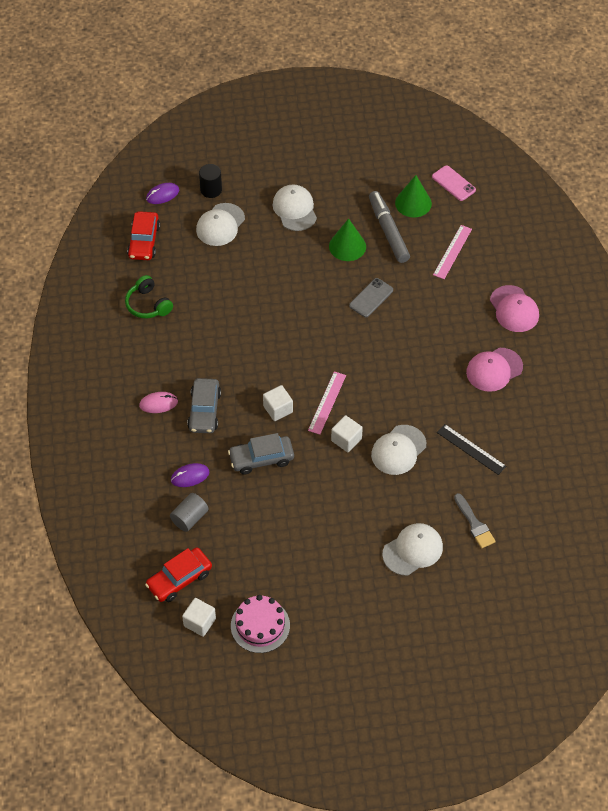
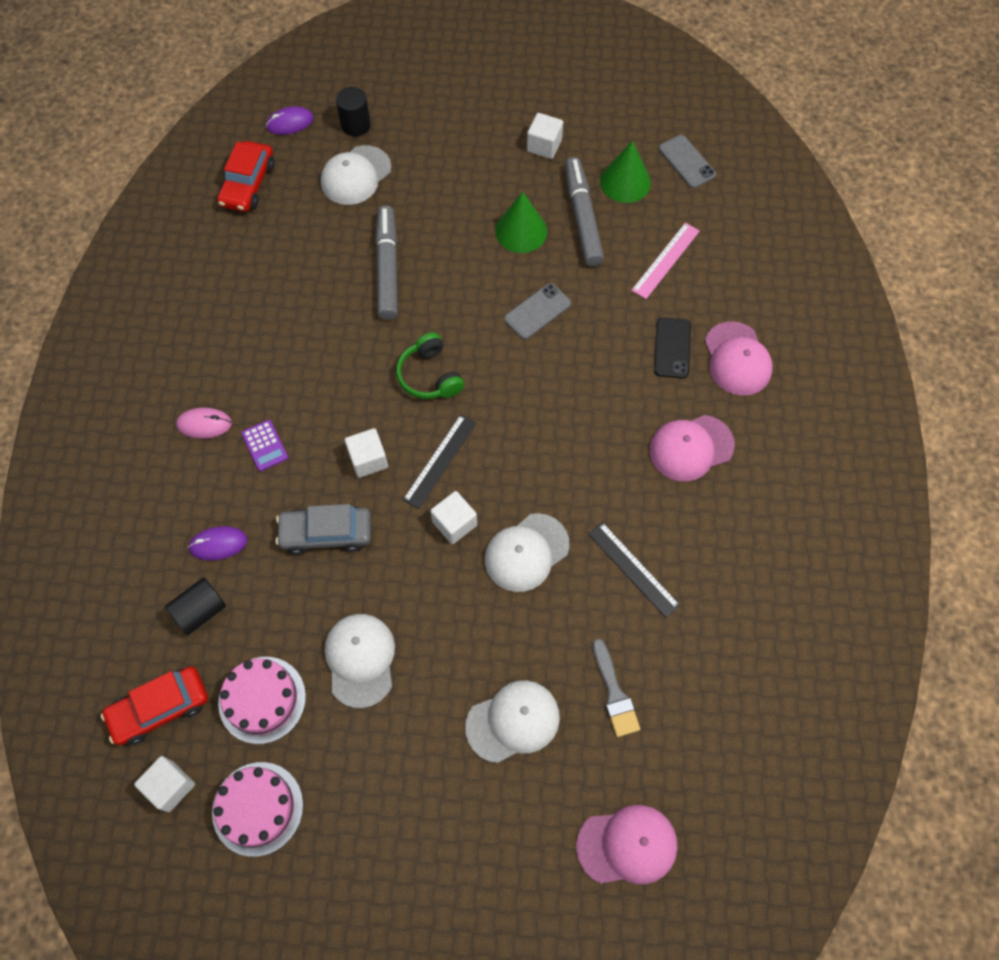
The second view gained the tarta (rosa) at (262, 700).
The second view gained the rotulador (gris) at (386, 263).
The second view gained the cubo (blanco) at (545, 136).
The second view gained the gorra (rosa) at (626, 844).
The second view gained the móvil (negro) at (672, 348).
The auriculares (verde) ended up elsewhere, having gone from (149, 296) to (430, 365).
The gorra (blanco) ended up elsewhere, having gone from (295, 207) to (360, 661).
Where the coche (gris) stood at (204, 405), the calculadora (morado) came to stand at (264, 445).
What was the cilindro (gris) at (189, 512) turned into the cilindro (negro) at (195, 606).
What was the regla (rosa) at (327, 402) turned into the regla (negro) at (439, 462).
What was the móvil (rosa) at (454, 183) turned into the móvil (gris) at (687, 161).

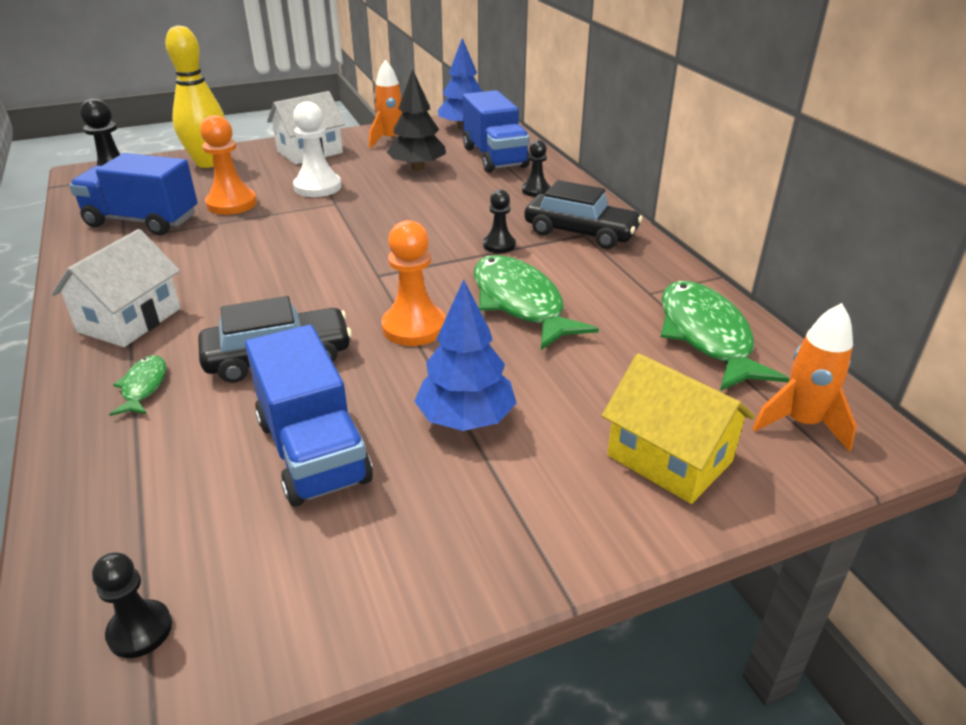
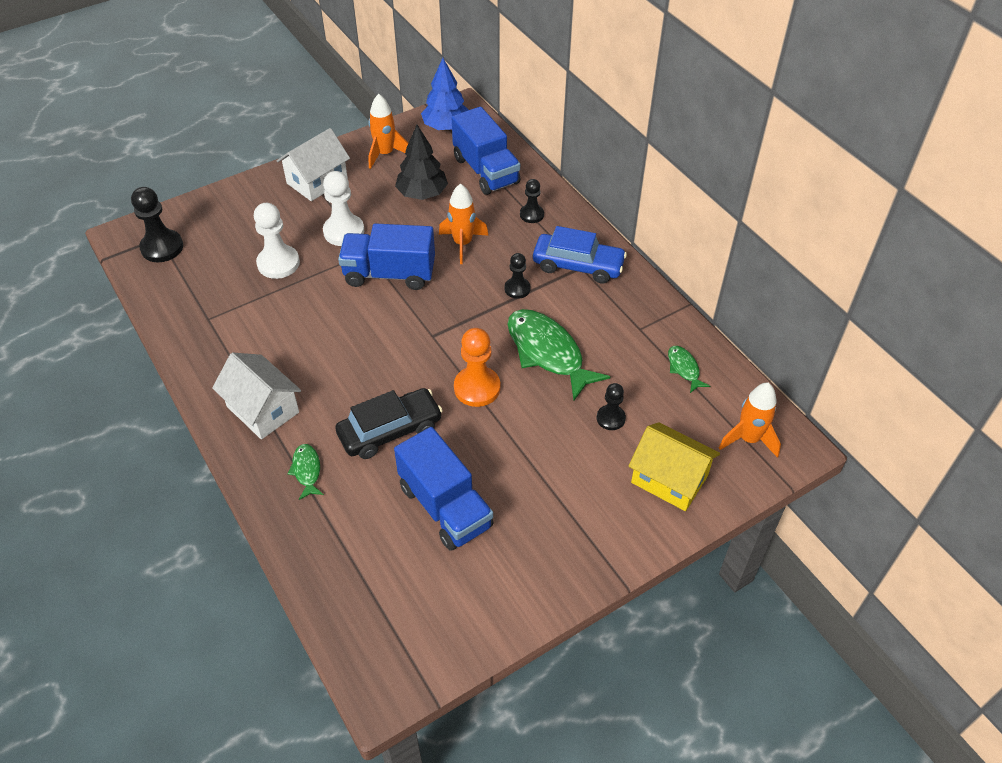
The second view lost the bolo (amarillo) at (195, 96).
The second view lost the árbol (azul) at (465, 355).
The second view gained the cohete (naranja) at (464, 223).
The camión (azul) ended up elsewhere, having gone from (133, 194) to (386, 256).
The peón (negro) ended up elsewhere, having gone from (132, 605) to (611, 406).
What was the peón (naranja) at (228, 165) turned into the peón (blanco) at (277, 241).
What was the coche (negro) at (583, 214) turned into the coche (azul) at (580, 255).
The casa (blanco) at (116, 288) ended up facing another way, 60 degrees counterclockwise from before.
The size of the pez (verde) at (725, 336) changed by a factor of 0.47.

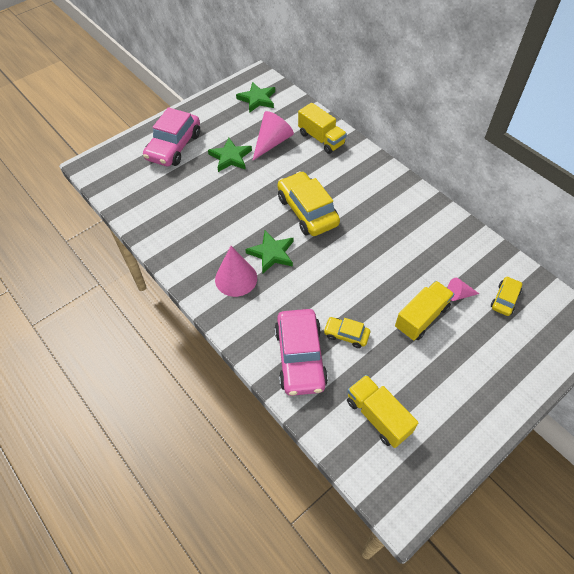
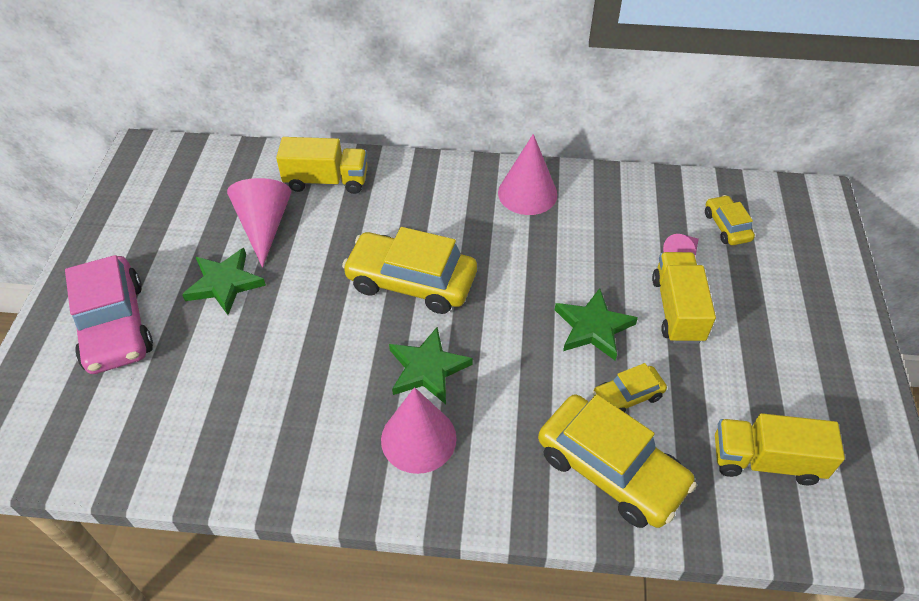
The second view gained the cono (rosa) at (527, 174).
The estrella (verde) ended up elsewhere, having gone from (255, 97) to (596, 324).
What was the coche (rosa) at (301, 352) turned into the coche (amarillo) at (617, 461).

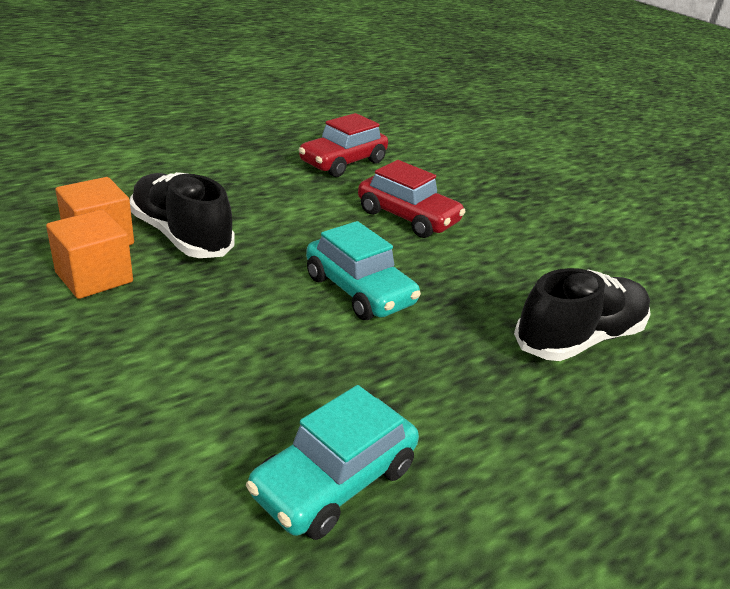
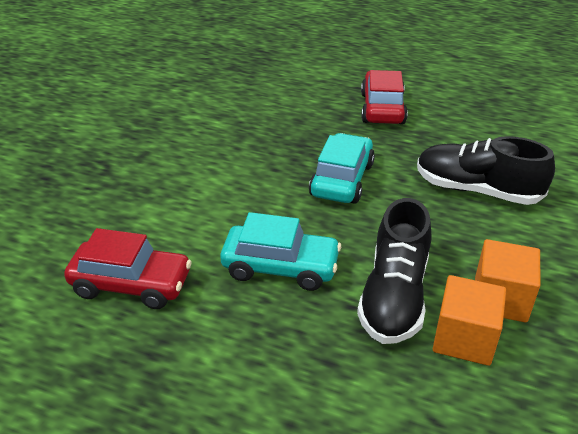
The coche (turquesa) ended up elsewhere, having gone from (332, 462) to (280, 251).
The coche (rojo) ended up elsewhere, having gone from (412, 199) to (384, 97).
The zapato (negro) ended up elsewhere, having gone from (582, 314) to (486, 170).

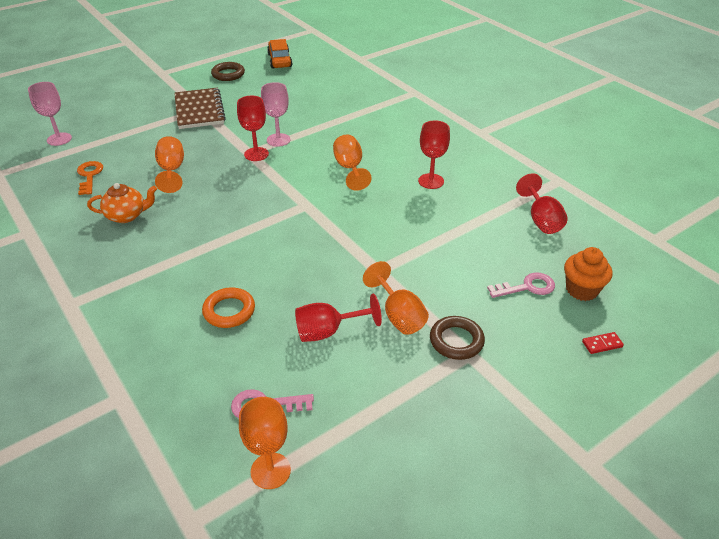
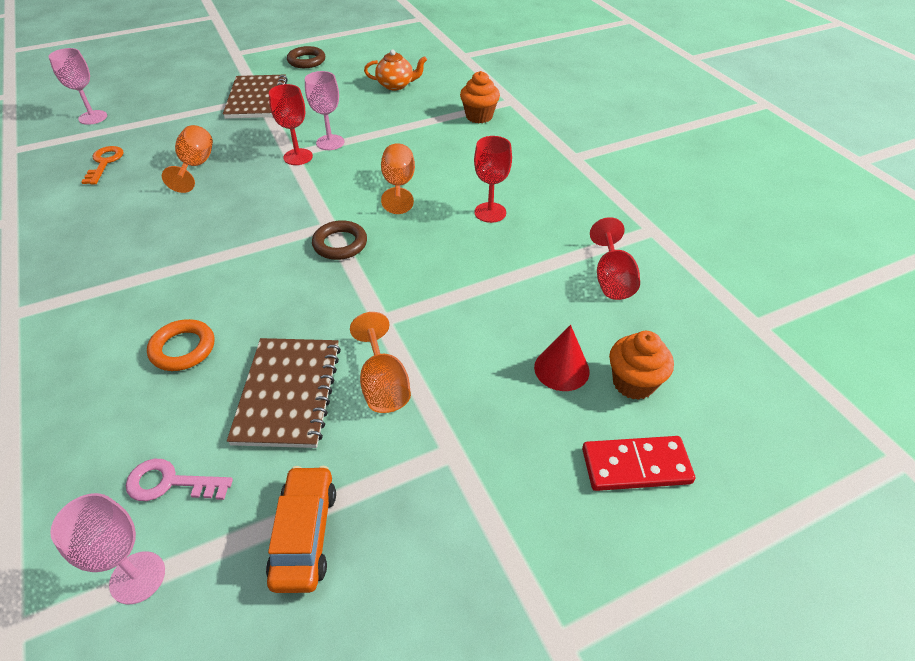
The second view gained the magdalena (naranja) at (480, 97).
The tetera (naranja) ended up elsewhere, having gone from (122, 203) to (395, 70).
The coche (naranja) ended up elsewhere, having gone from (279, 54) to (301, 529).
The anillo (marrón) ended up elsewhere, having gone from (457, 338) to (339, 240).
Where the copa (rojo) stood at (338, 318), the cuaderno (marrón) came to stand at (284, 393).
Where the llave (rosa) stood at (521, 285), the cono (rojo) came to stand at (562, 358).
What was the copa (naranja) at (265, 443) turned into the copa (rosa) at (107, 549).
The size of the ficha de dominó (rojo) at (603, 343) changed by a factor of 2.05.

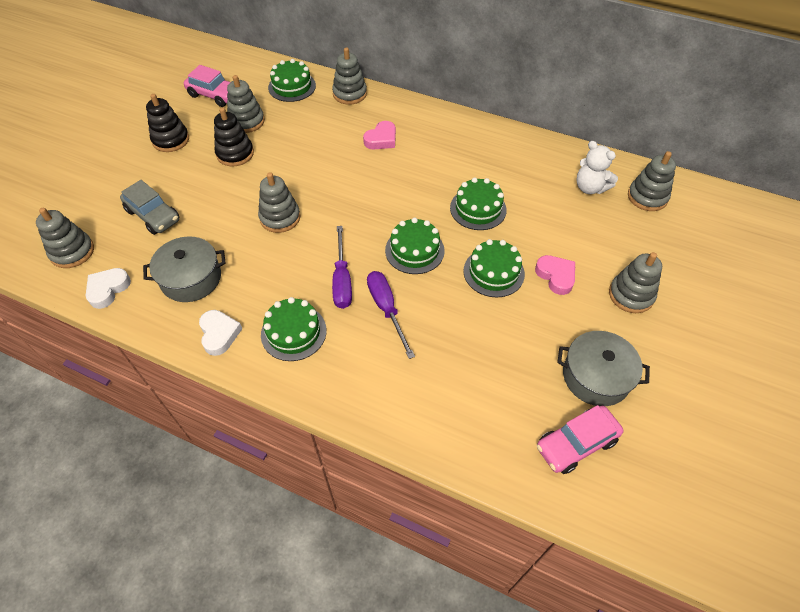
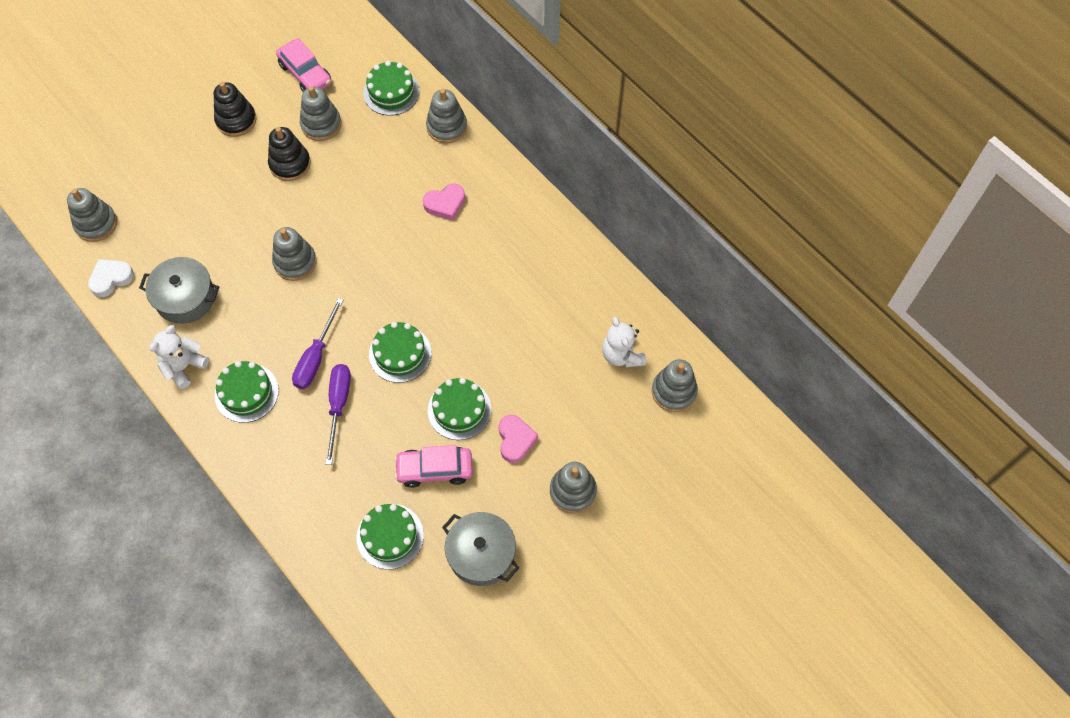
The second view lost the coche (gris) at (149, 207).
The tarta (verde) ended up elsewhere, having gone from (478, 204) to (390, 537).
The coche (rosa) ended up elsewhere, having gone from (580, 439) to (433, 466).
Where the corazón (blanco) stood at (220, 333), the osito (blanco) came to stand at (179, 357).

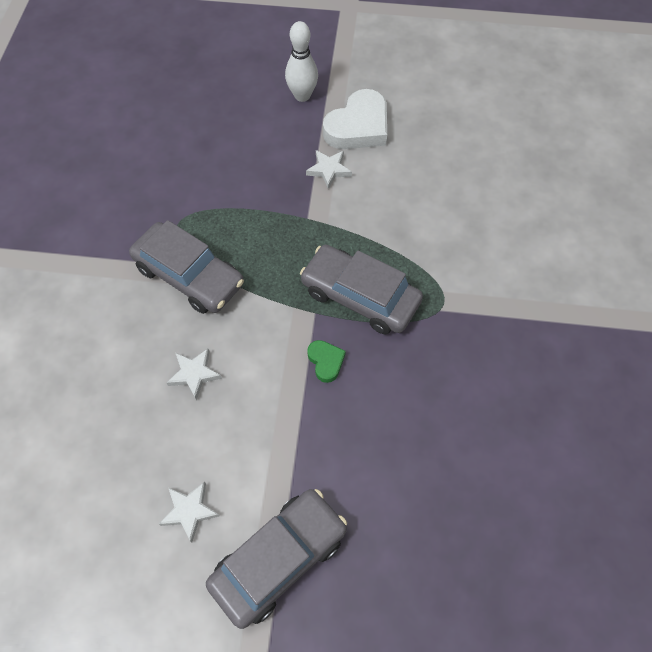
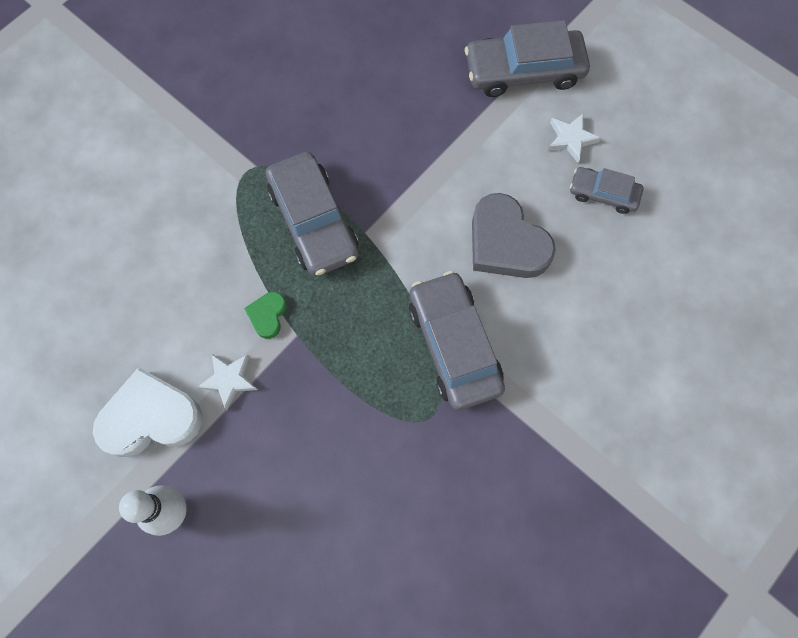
The second view gained the coche (gris) at (606, 190).
The corazón (verde) ended up elsewhere, having gone from (326, 361) to (265, 315).
Where the estrella (blanco) stood at (194, 374), the corazón (gris) came to stand at (514, 235).

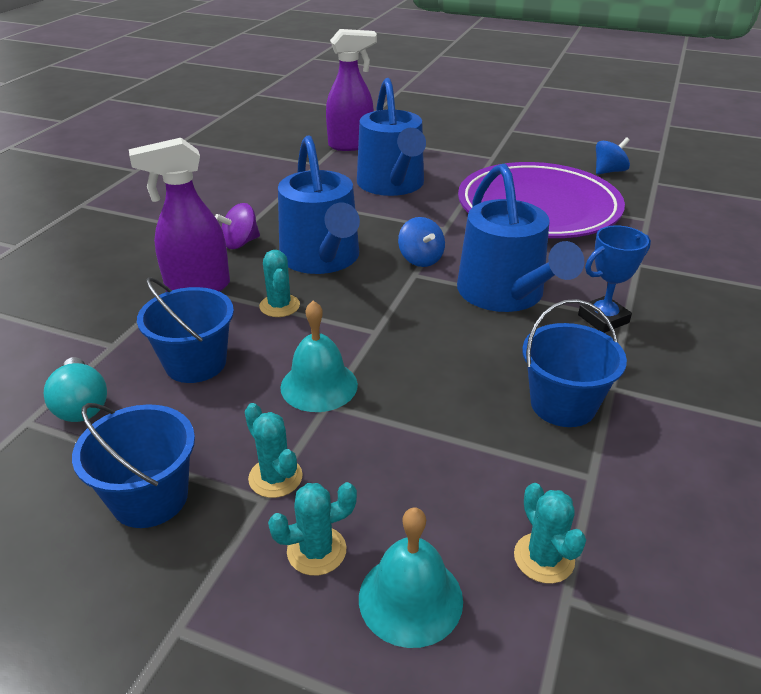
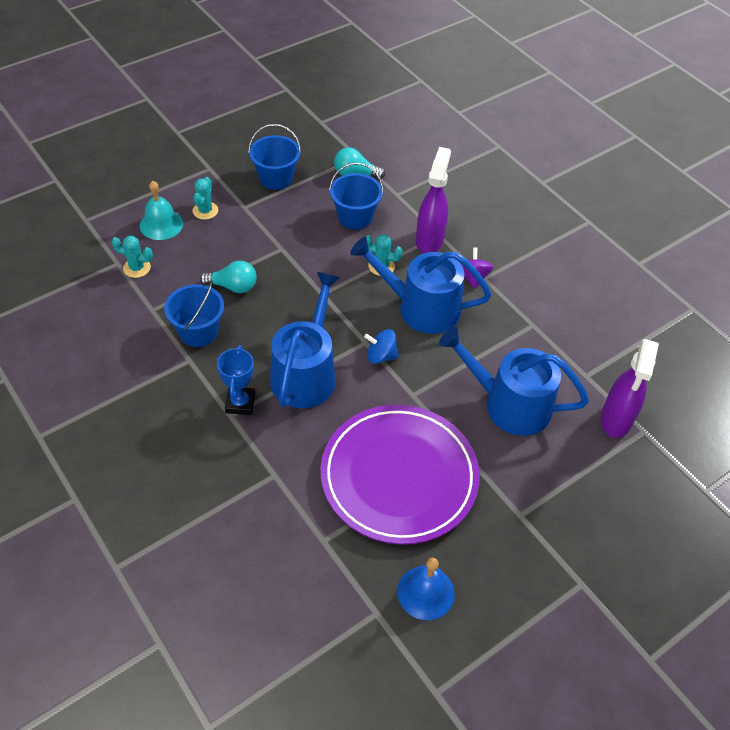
The second view lost the cactus (turquesa) at (274, 450).
The second view lost the campana (turquesa) at (319, 356).
The second view gained the bombilla (turquesa) at (228, 277).
Where the peonza (azul) stood at (613, 156), the campana (azul) came to stand at (426, 589).
The regadera (azul) at (520, 238) ended up facing another way, 90 degrees clockwise from before.

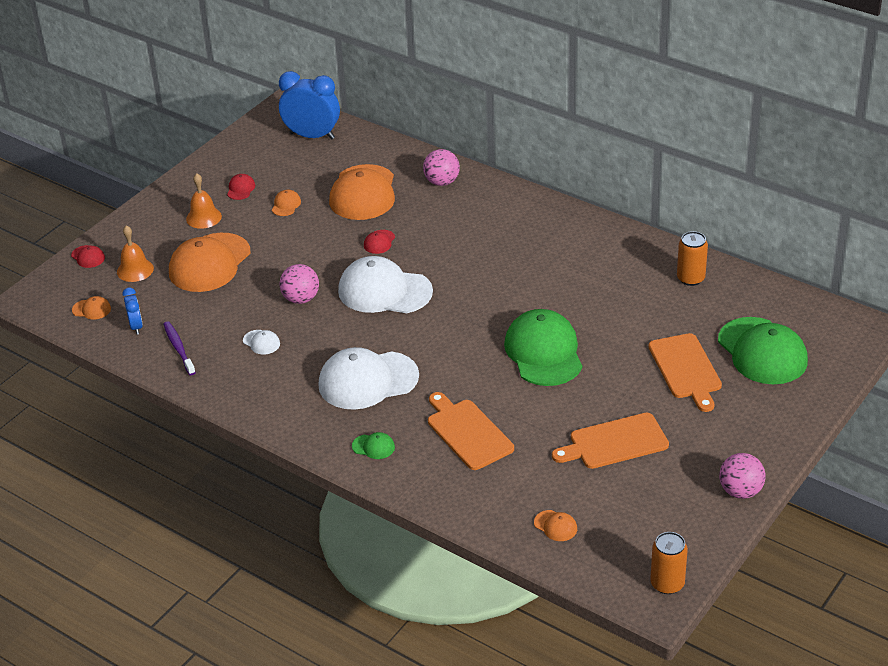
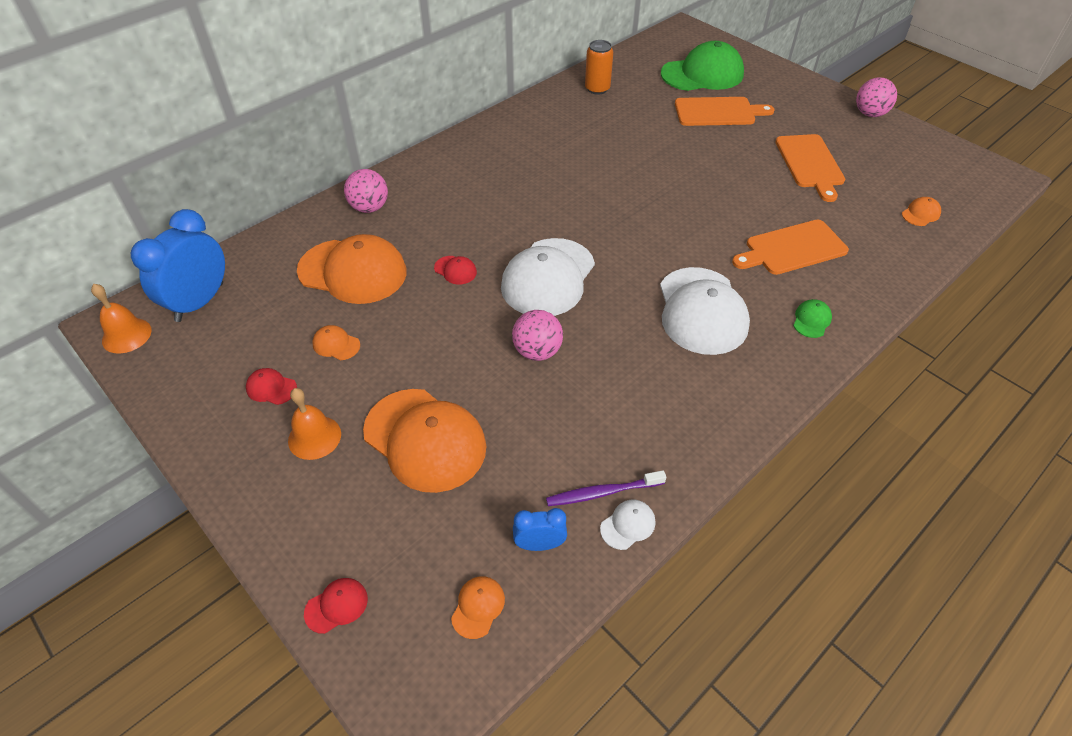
The second view lost the gorra (verde) at (543, 347).
The second view lost the lata (naranja) at (669, 563).
The campana (naranja) ended up elsewhere, having gone from (135, 253) to (121, 319).
The gorra (blanco) ended up elsewhere, having gone from (261, 342) to (627, 525).

